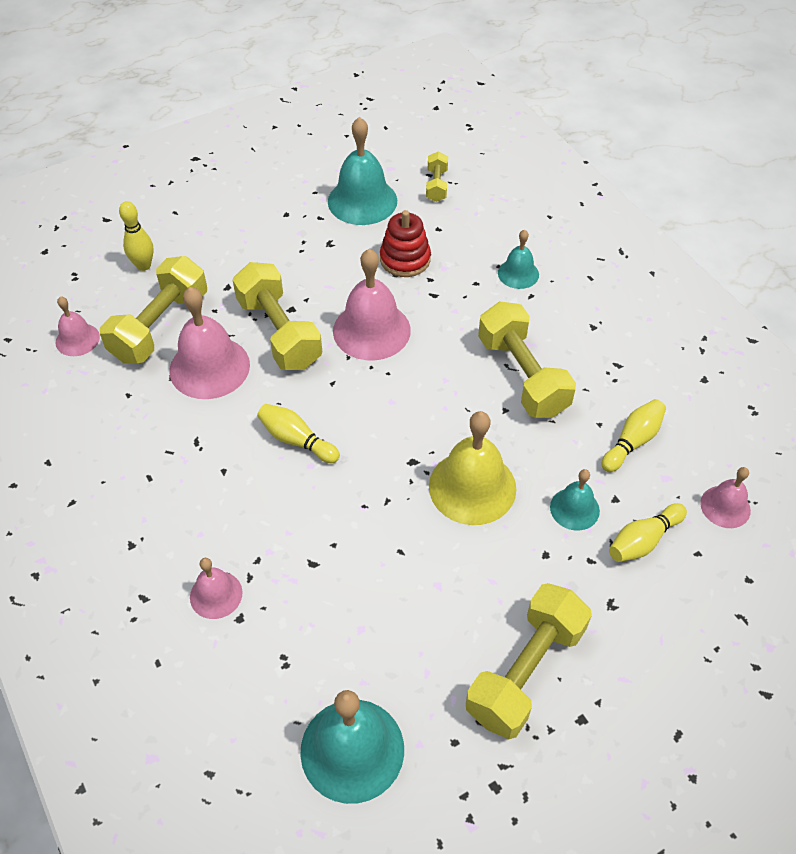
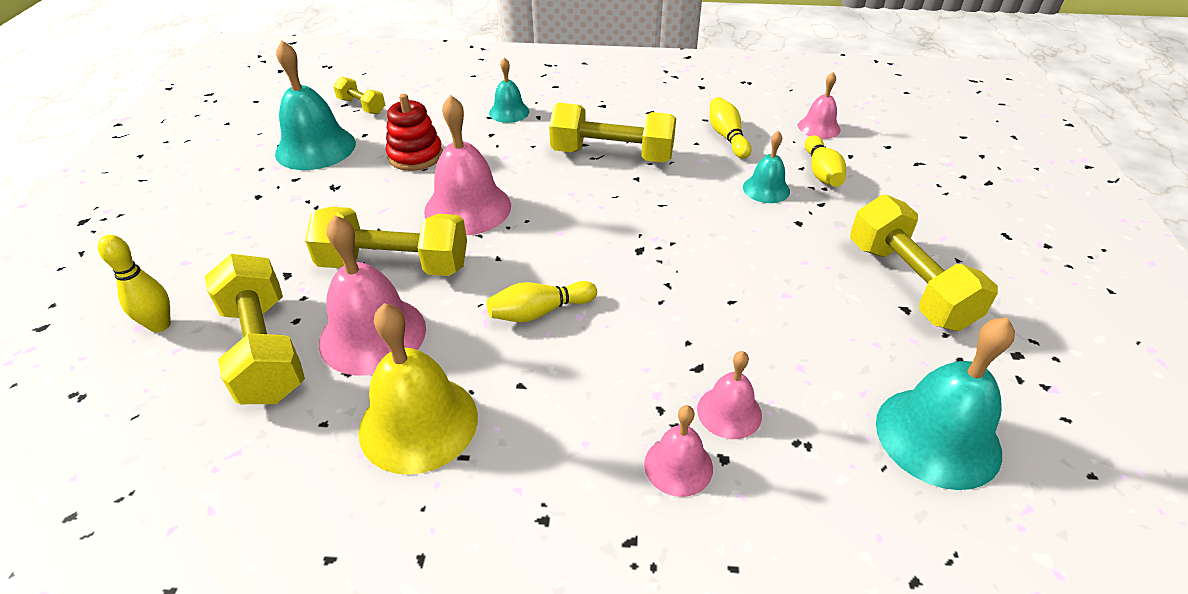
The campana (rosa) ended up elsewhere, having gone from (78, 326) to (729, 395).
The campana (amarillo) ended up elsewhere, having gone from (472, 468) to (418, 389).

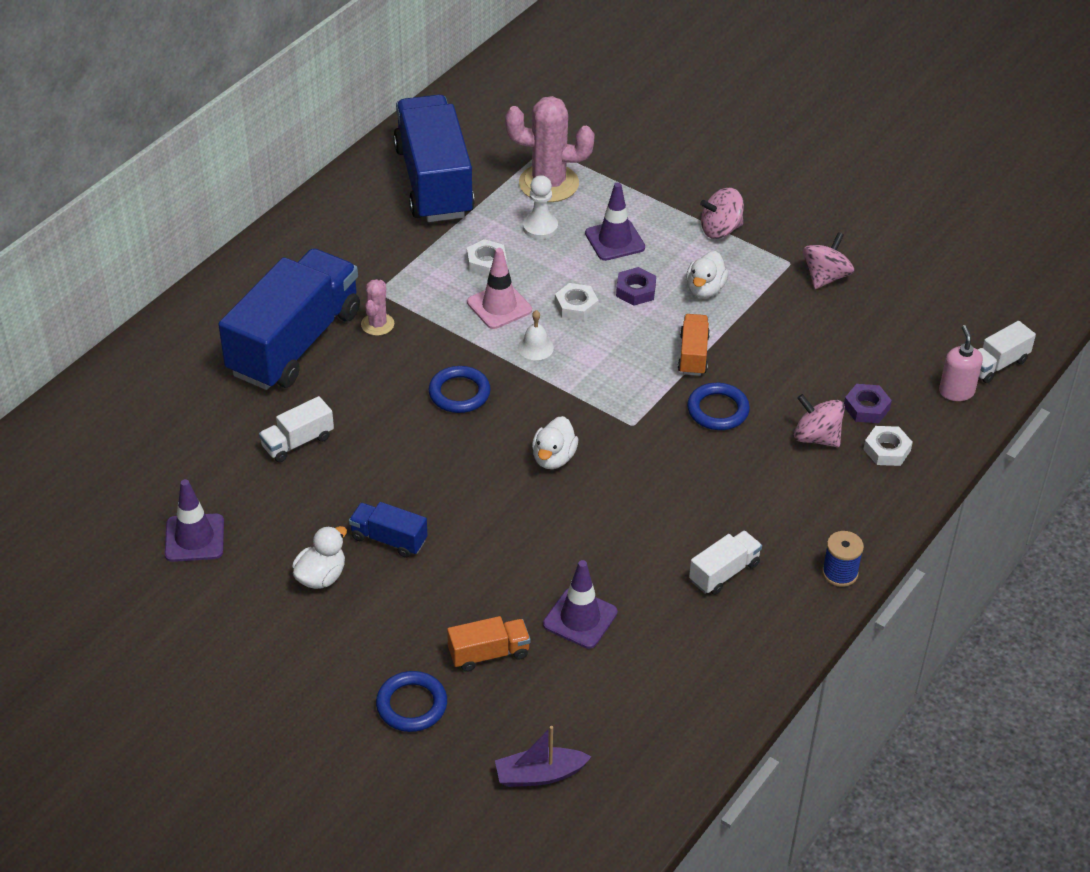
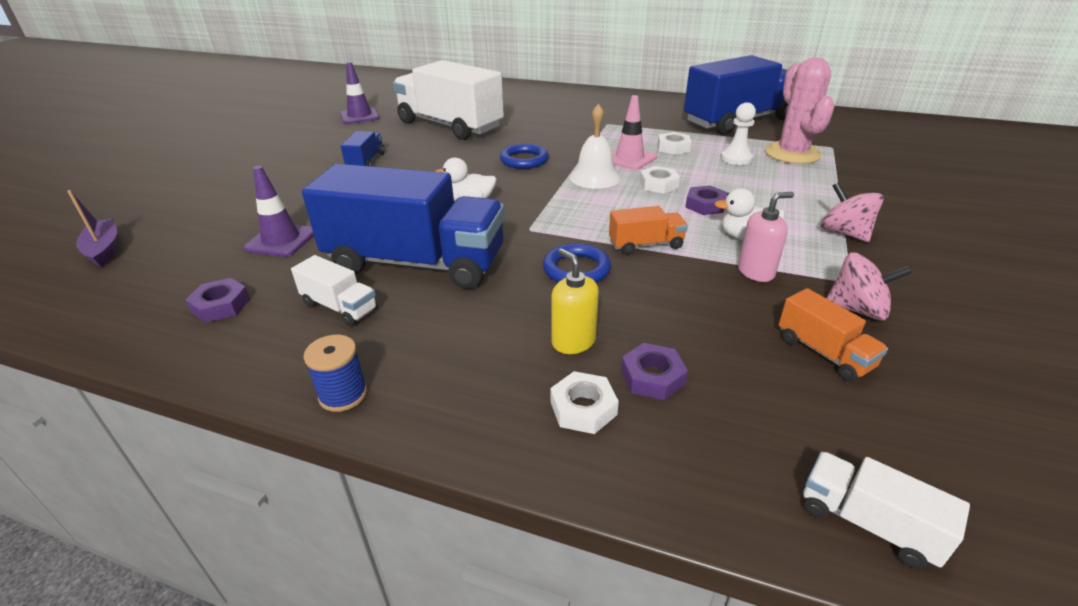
The second view lost the pato (blanco) at (319, 557).
The second view lost the cactus (rosa) at (377, 307).
The second view lost the anillo (azul) at (411, 701).
The second view lost the cono de tráfico (morado) at (615, 221).
The second view gained the tuerca (morado) at (218, 300).
The camión (azul) ended up elsewhere, having gone from (289, 319) to (403, 226).
The camión (naranja) ended up elsewhere, having gone from (488, 644) to (833, 335).
The dispensador de jabón (rosa) ended up elsewhere, having gone from (961, 363) to (766, 237).
Where the peonza (rosa) stood at (819, 420), the dispensador de jabón (amarillo) came to stand at (575, 301).
The size of the camión (blanco) at (296, 429) changed by a factor of 2.33.
The size of the campana (blanco) at (536, 335) changed by a factor of 1.65.

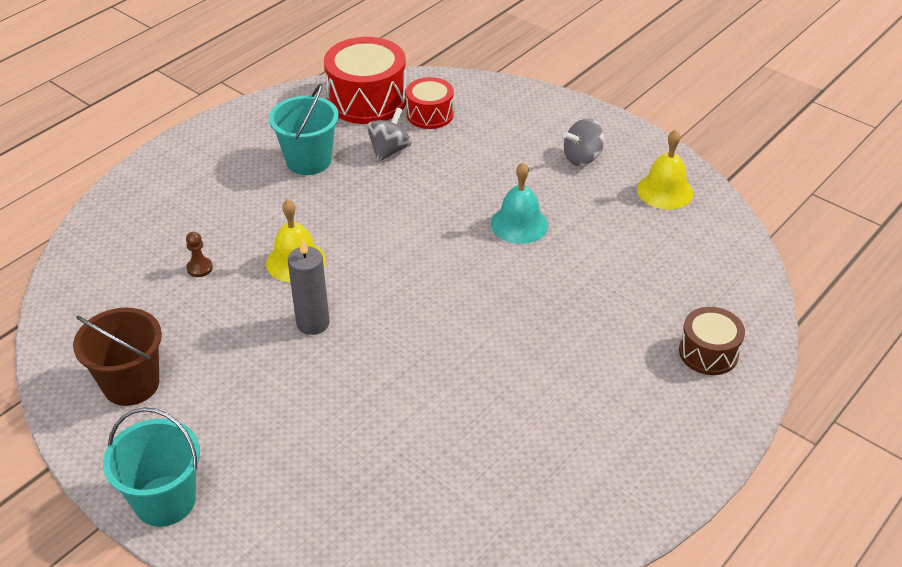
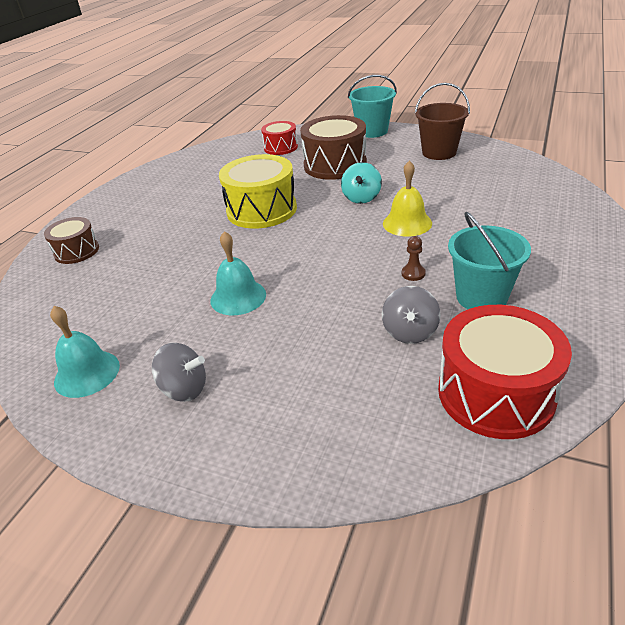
The second view gained the tambor (amarillo) at (258, 191).
The second view gained the tambor (marrón) at (333, 147).
The peón (marrón) ended up elsewhere, having gone from (199, 254) to (414, 258).
The tambor (rojo) ended up elsewhere, having gone from (430, 103) to (279, 138).
Where the vela (gris) stood at (309, 287), the peonza (turquesa) came to stand at (361, 183).
What was the campana (amarillo) at (665, 169) turned into the campana (turquesa) at (85, 352).
The peonza (gris) at (583, 142) ended up facing another way, 60 degrees clockwise from before.

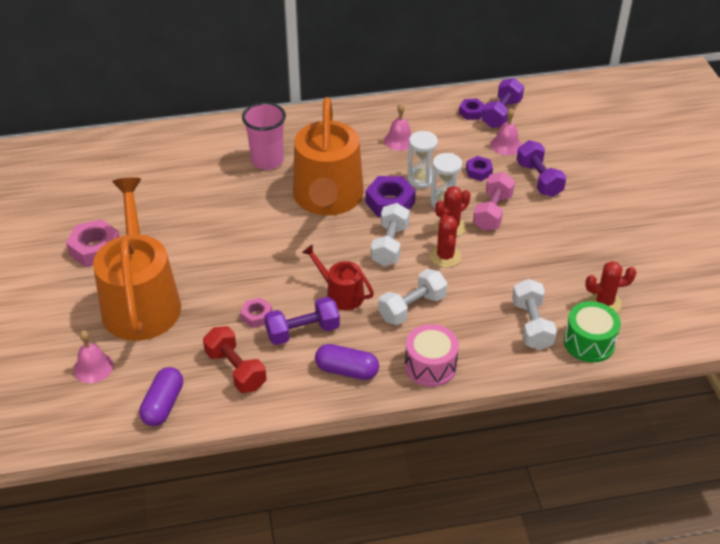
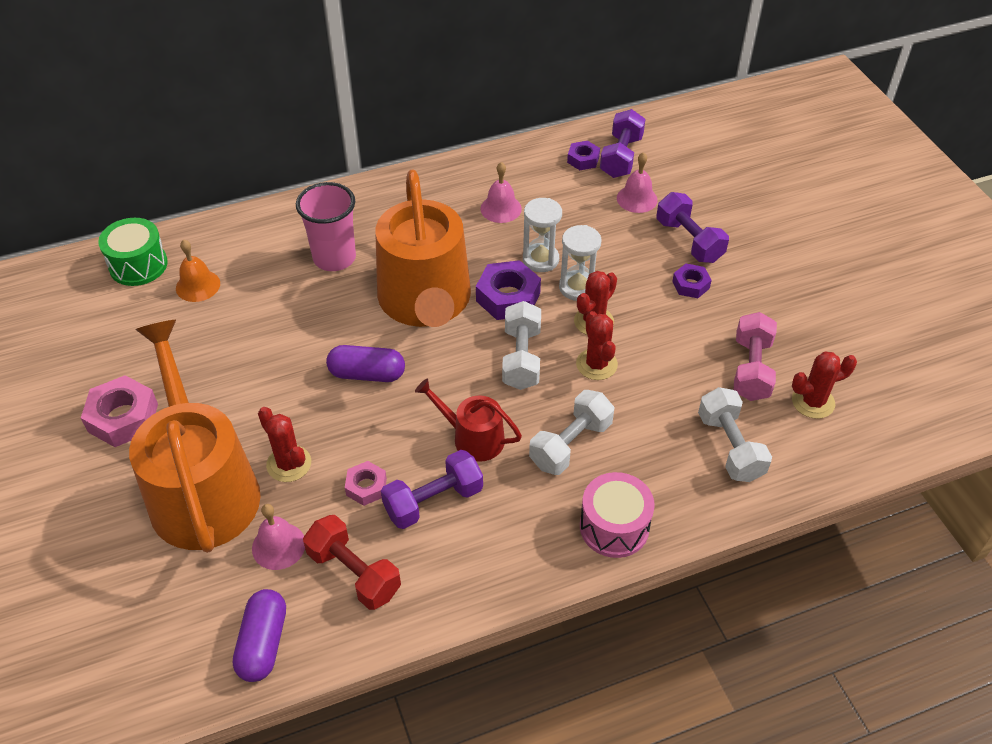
The second view gained the campana (naranja) at (198, 271).
The second view gained the cactus (rojo) at (284, 444).
The campana (rosa) ended up elsewhere, having gone from (93, 356) to (278, 537).
The cápsula (morado) ended up elsewhere, having gone from (347, 362) to (365, 363).
The tuerca (morado) ended up elsewhere, having gone from (479, 168) to (692, 281).
The mancuerna (rosa) ended up elsewhere, having gone from (494, 201) to (755, 356).
The tambor (verde) ended up elsewhere, having gone from (592, 332) to (133, 252).

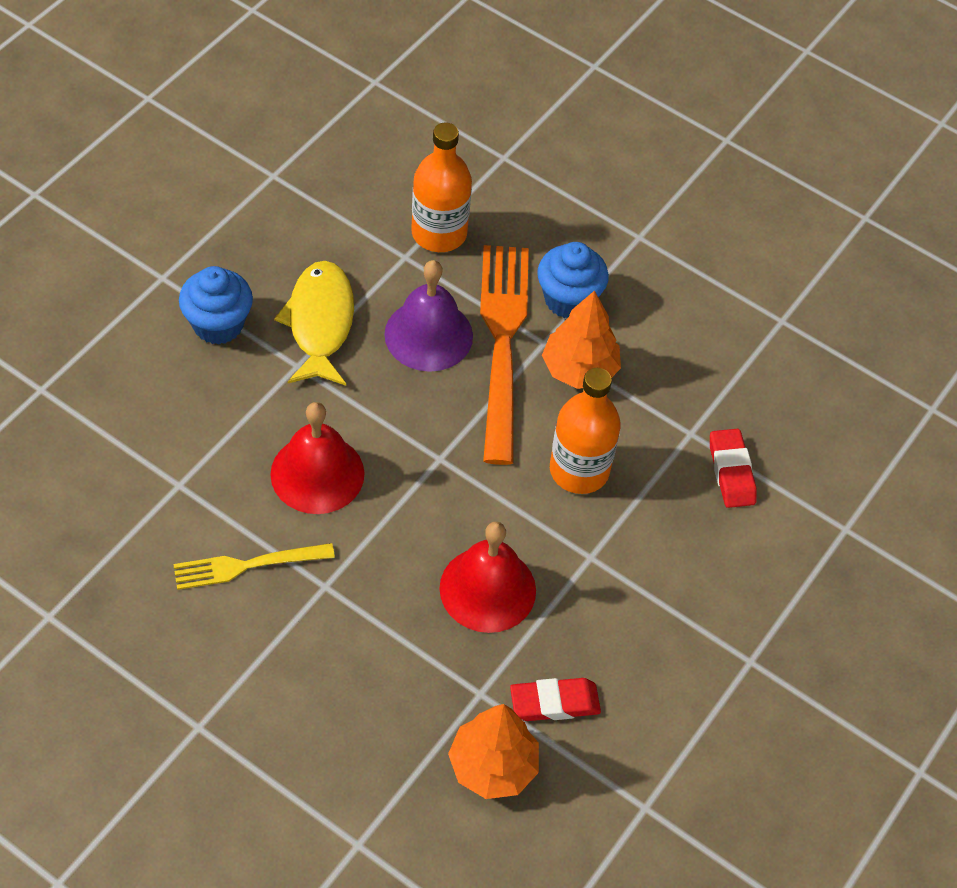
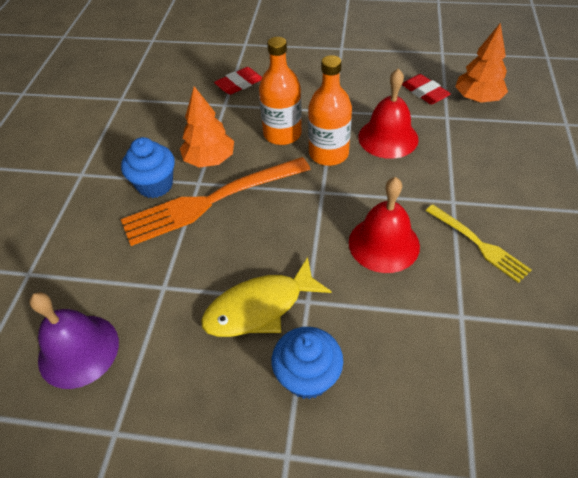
The campana (morado) ended up elsewhere, having gone from (428, 316) to (74, 340).
The botella (naranja) ended up elsewhere, having gone from (441, 187) to (330, 110).

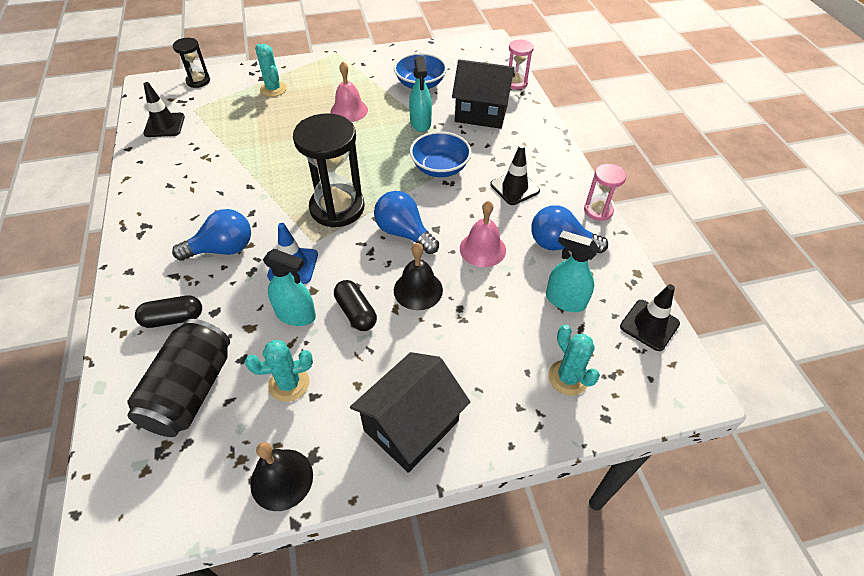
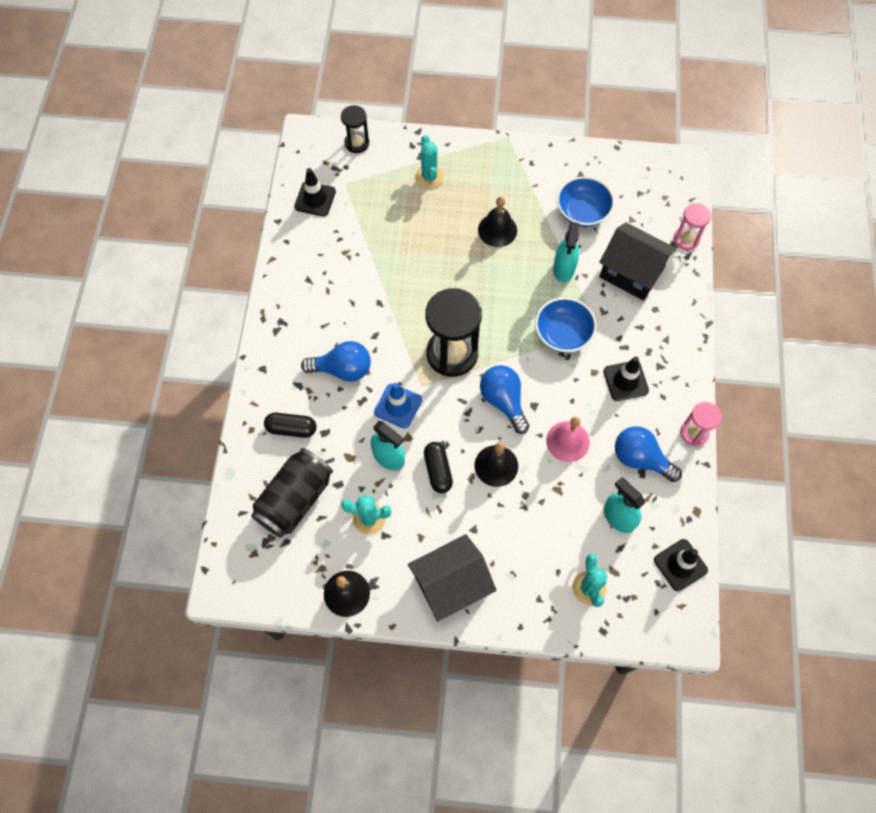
What was the campana (rosa) at (349, 92) turned into the campana (negro) at (497, 222).

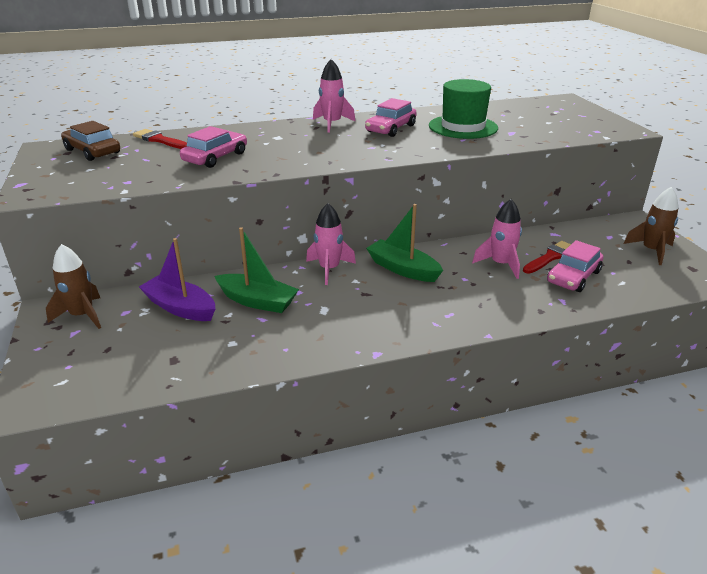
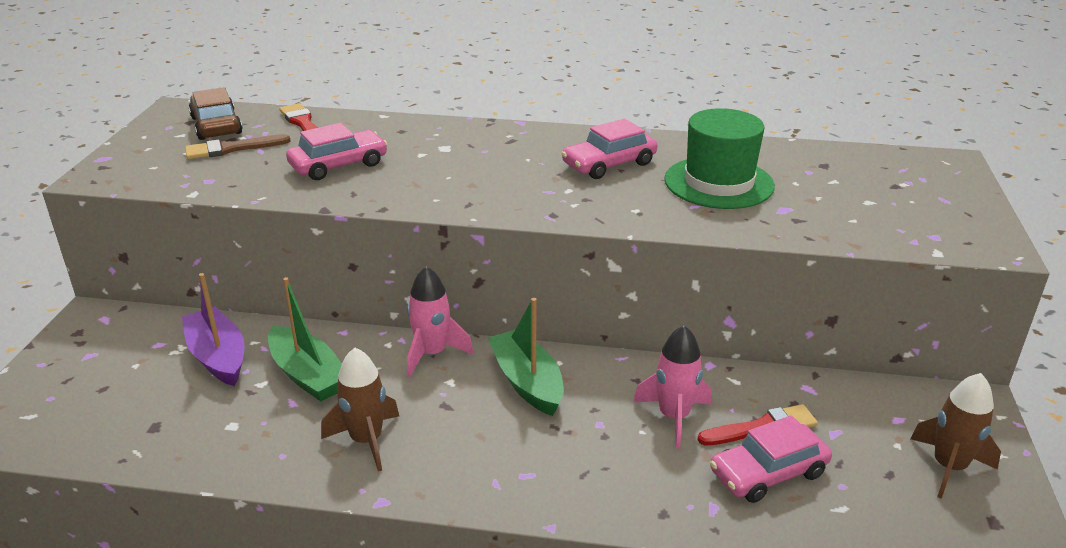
The second view lost the cohete (rosa) at (334, 96).
The second view gained the pincel (marrón) at (237, 146).
The cohete (marrón) ended up elsewhere, having gone from (73, 286) to (360, 410).

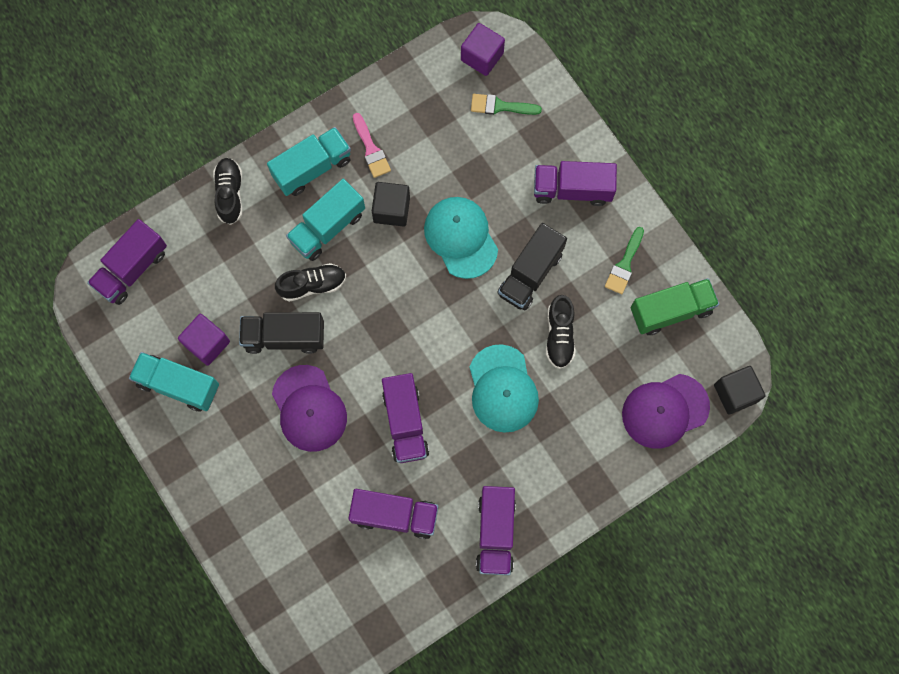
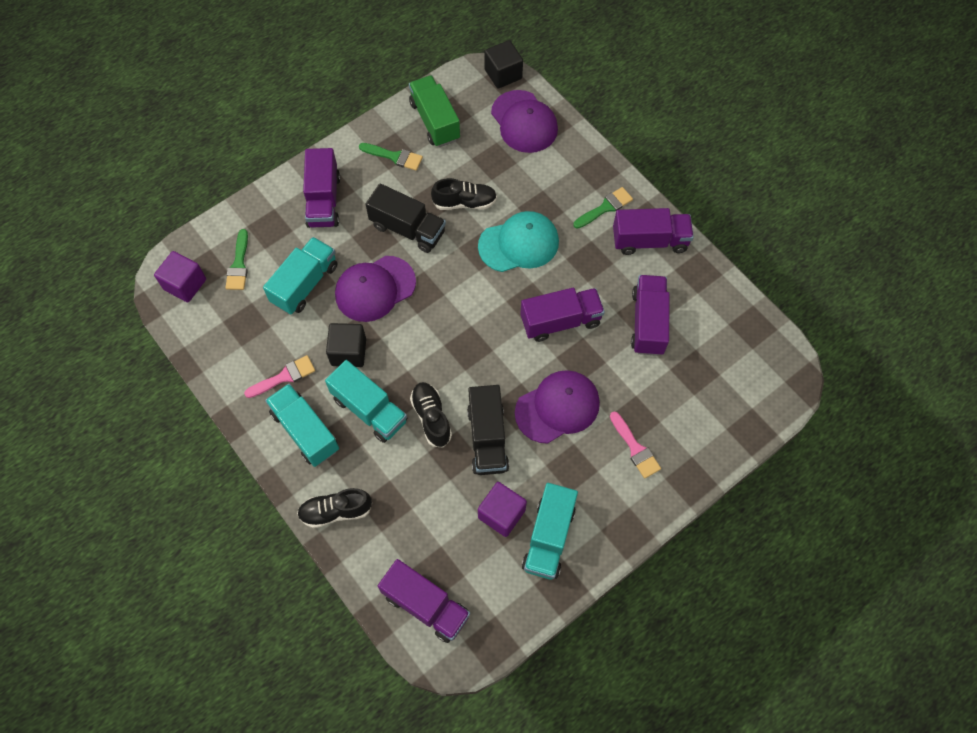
The second view gained the camión (turquesa) at (300, 276).
The second view gained the pincel (verde) at (603, 208).
The second view gained the pincel (rosa) at (635, 444).
What was the gorra (turquesa) at (461, 238) turned into the gorra (morado) at (375, 289).

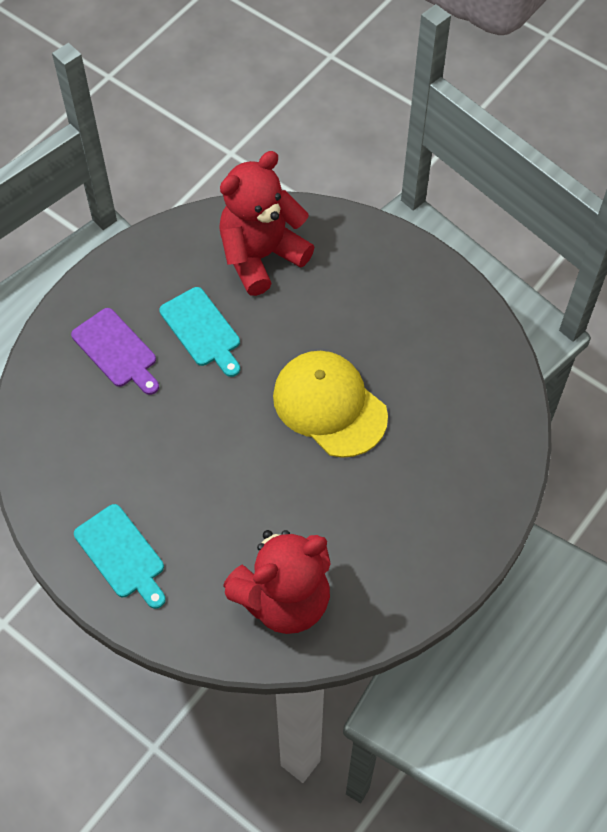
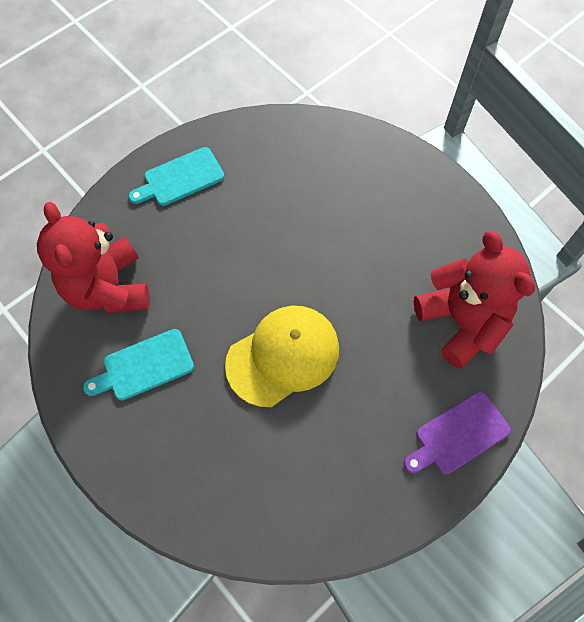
The tabla de cortar (morado) ended up elsewhere, having gone from (115, 351) to (457, 433).
The tabla de cortar (turquesa) ended up elsewhere, having gone from (199, 332) to (138, 364).

